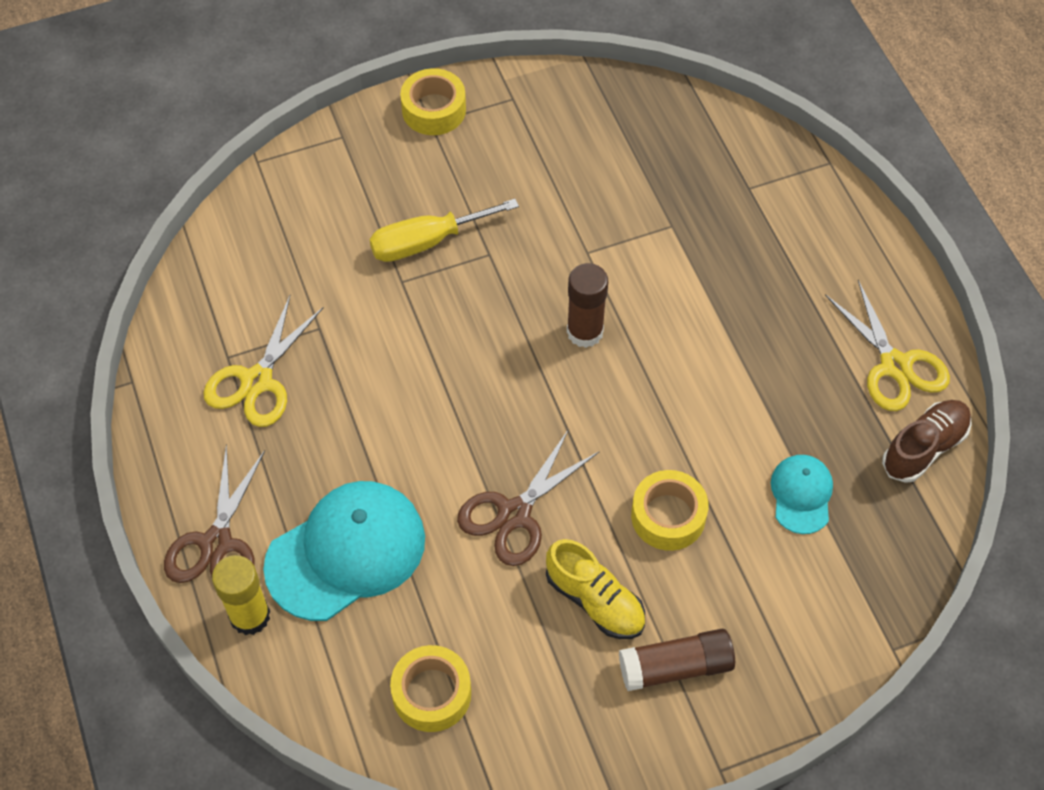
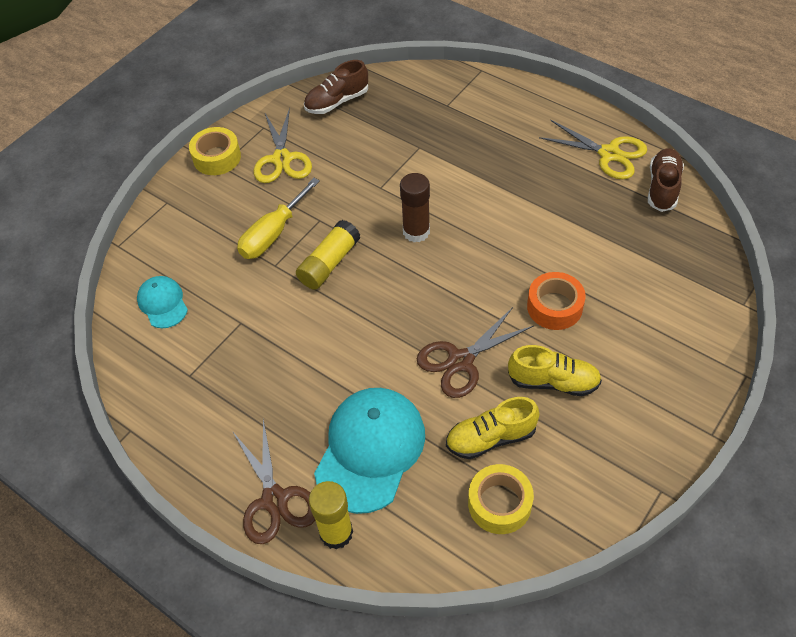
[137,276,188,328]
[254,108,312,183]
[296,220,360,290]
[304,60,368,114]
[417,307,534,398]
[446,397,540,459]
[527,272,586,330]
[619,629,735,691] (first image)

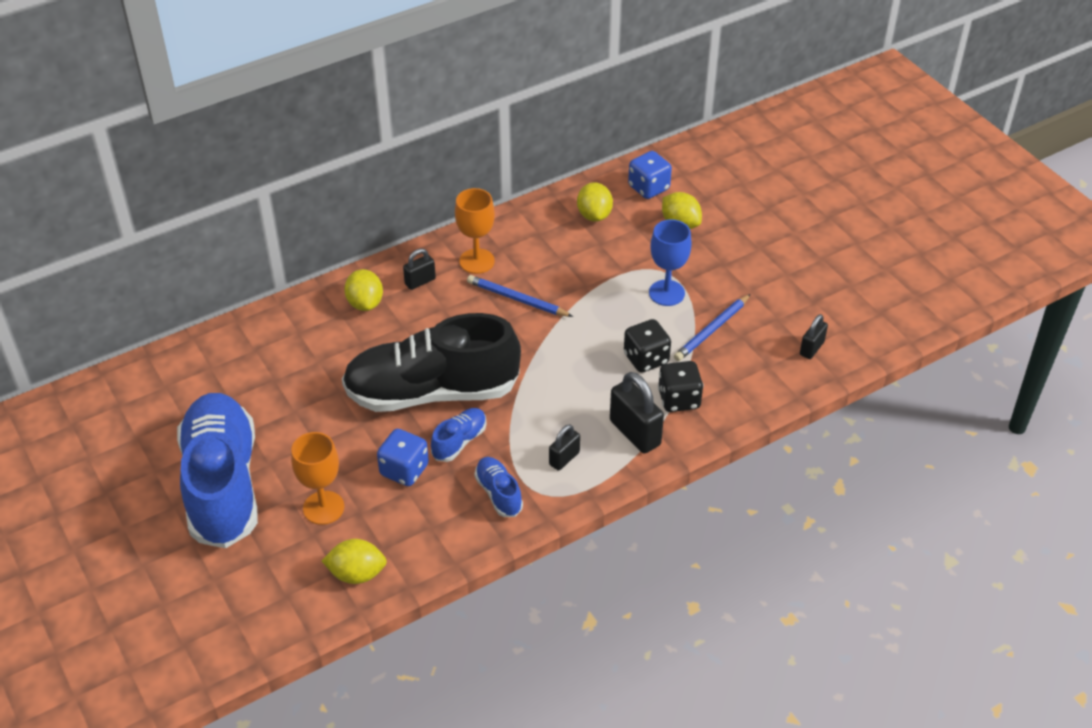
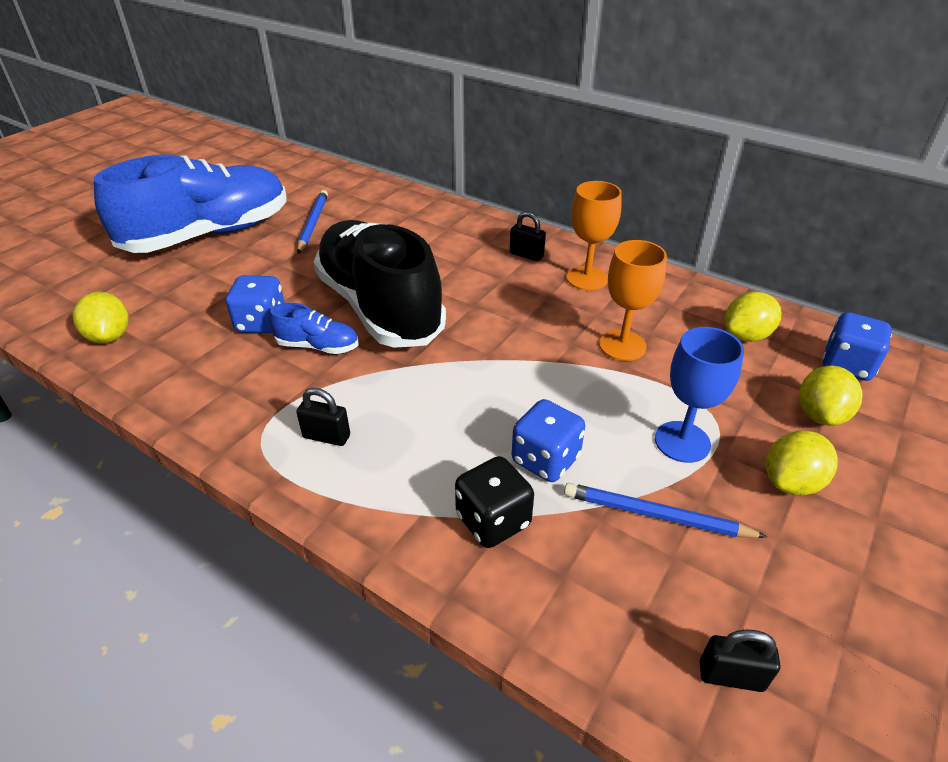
[297,190,328,253]
[512,399,585,482]
[599,240,667,361]
[766,431,838,496]
[474,457,523,517] (first image)
[610,372,664,453] (first image)

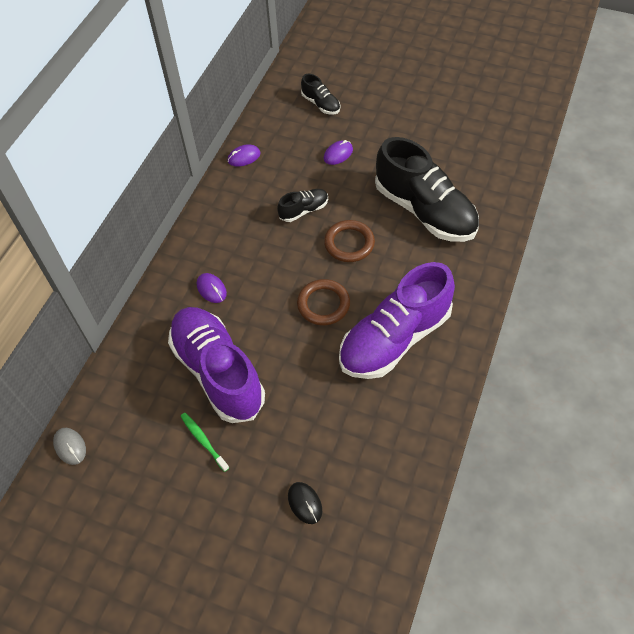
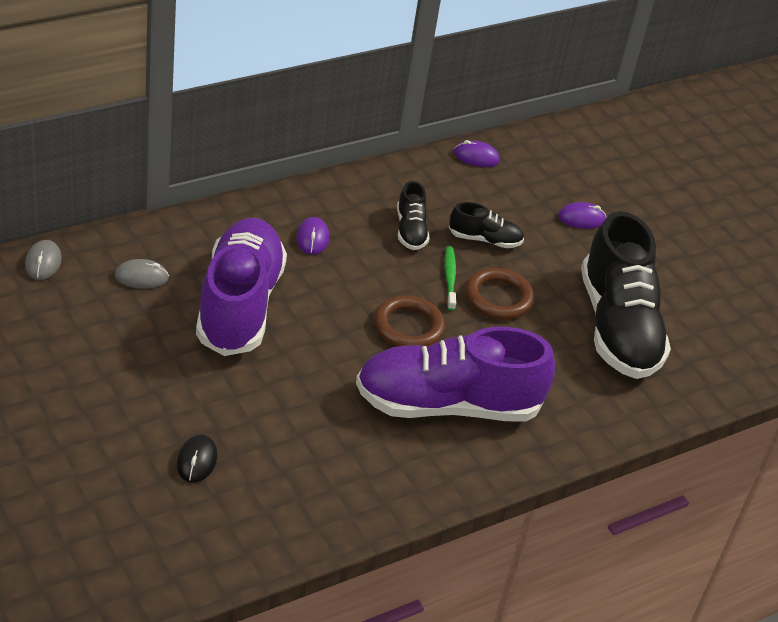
[114,259,169,289]
[397,181,429,250]
[445,246,456,311]

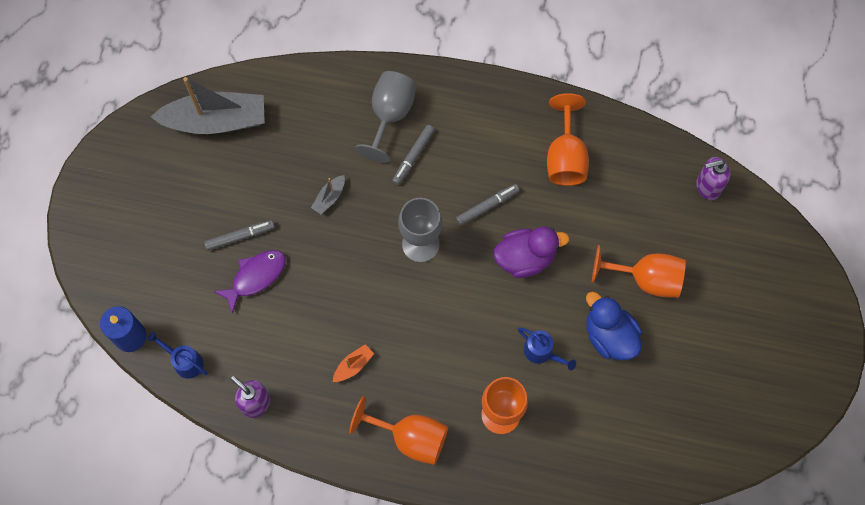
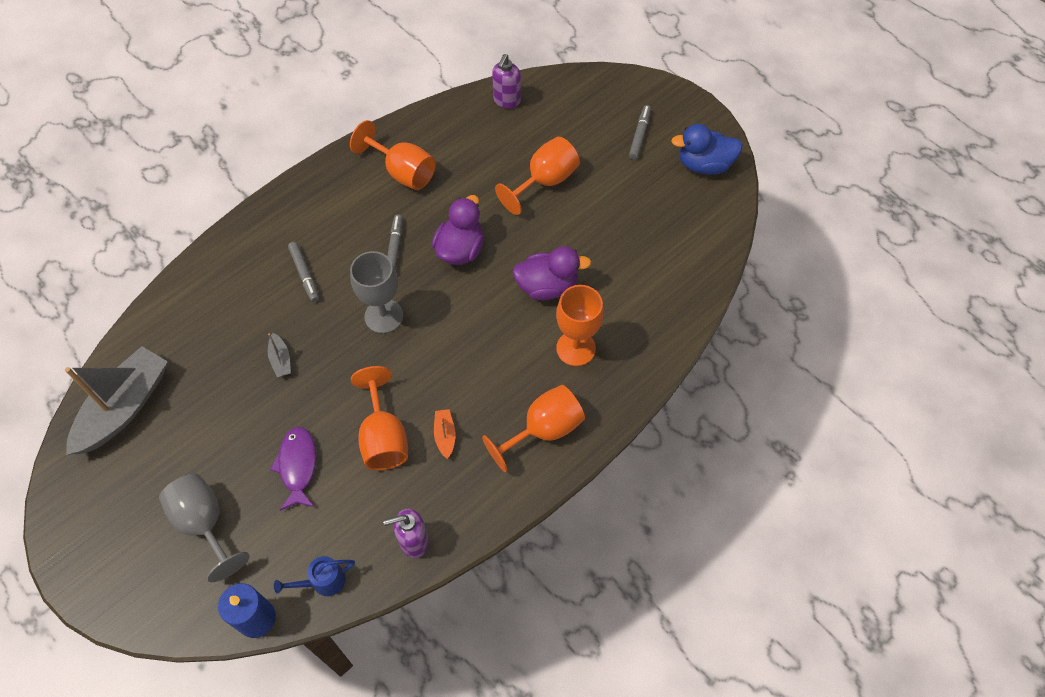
[159,474,250,582]
[351,366,408,470]
[512,246,591,300]
[629,105,651,160]
[671,124,743,175]

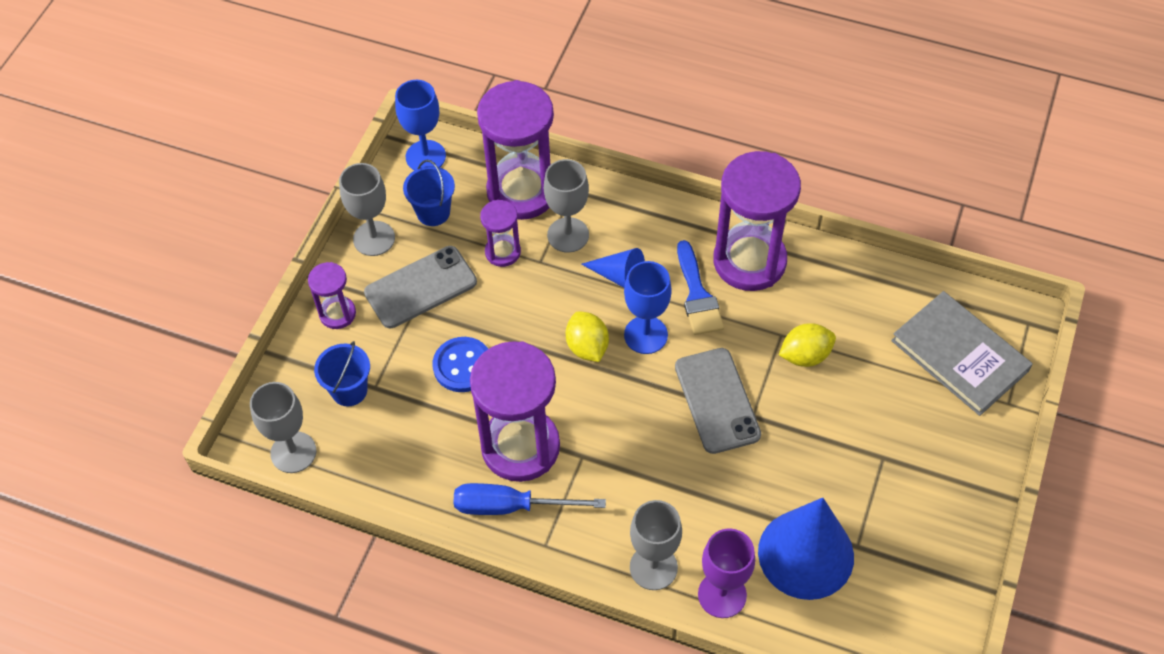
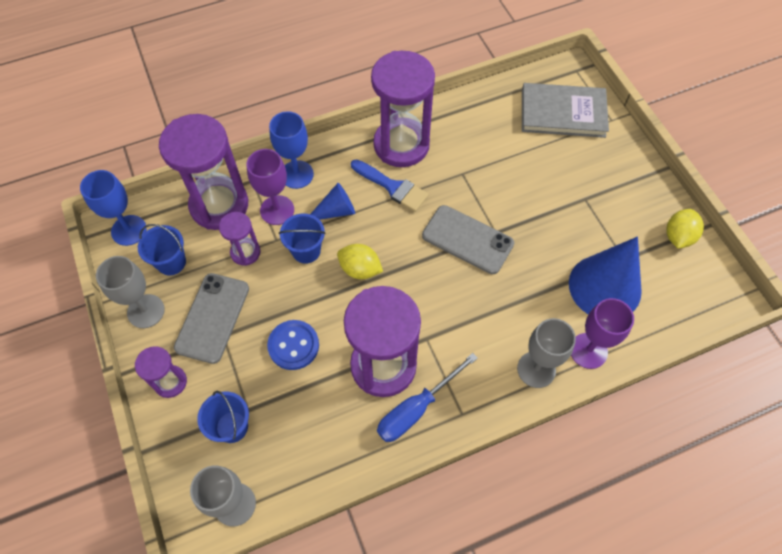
[246,149,294,225]
[269,111,314,189]
[279,213,326,264]
[666,209,704,248]

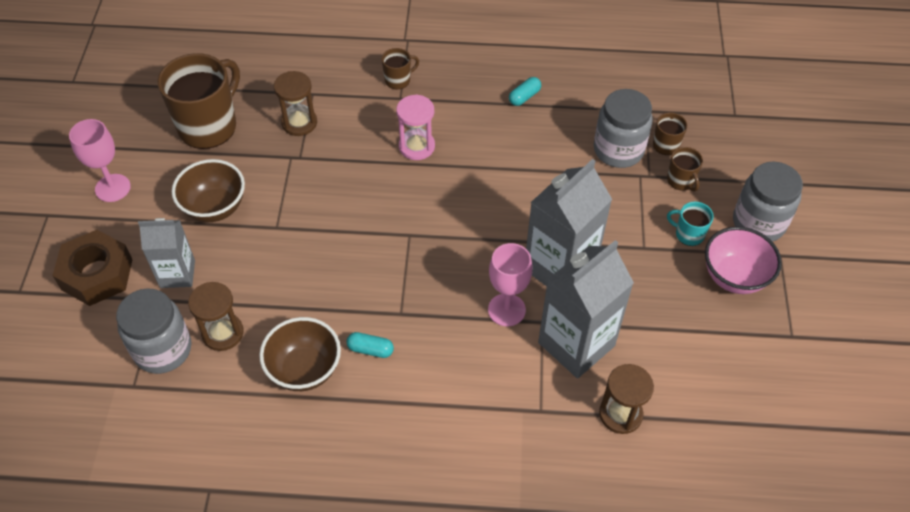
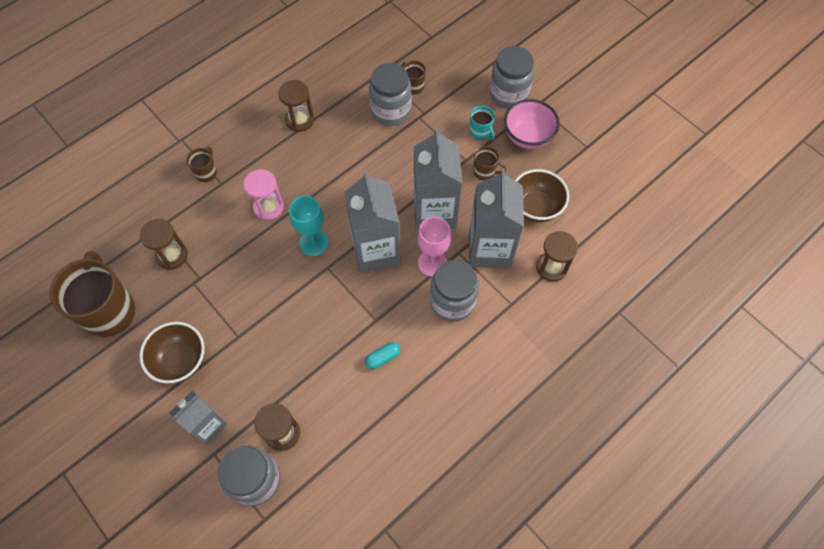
[278,80,314,132]
[289,196,328,256]
[344,171,401,273]
[430,260,479,322]
[470,106,495,140]
[473,146,506,180]
[515,169,569,222]
[53,230,133,306] (first image)
[69,119,131,202] (first image)

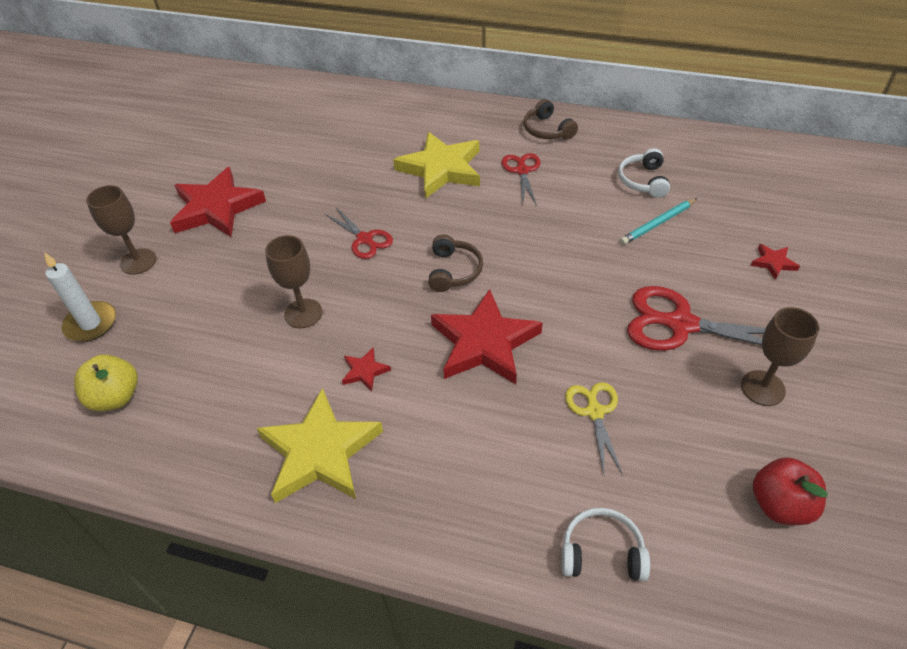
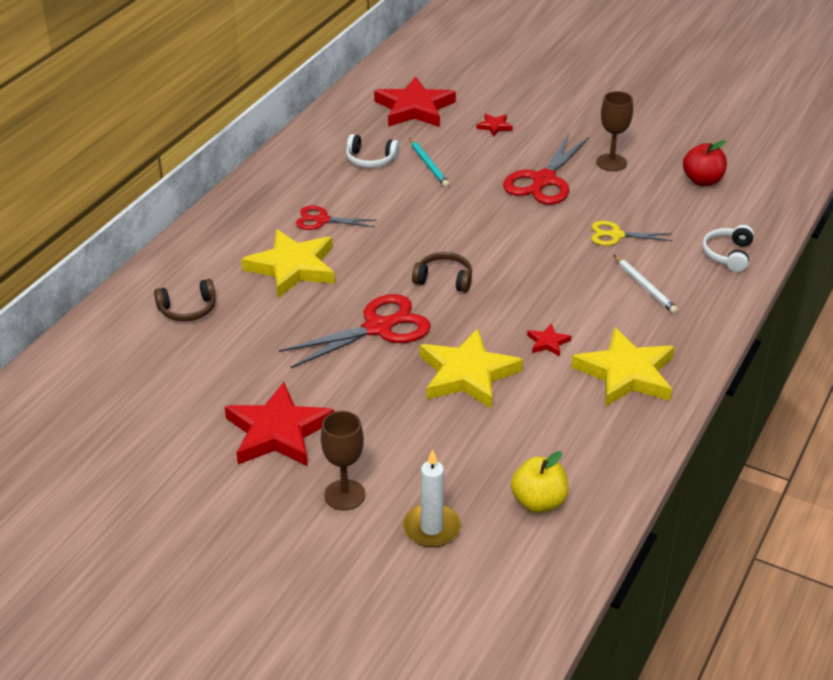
[154,279,216,322]
[279,294,431,368]
[374,76,456,127]
[420,329,523,409]
[614,255,678,314]

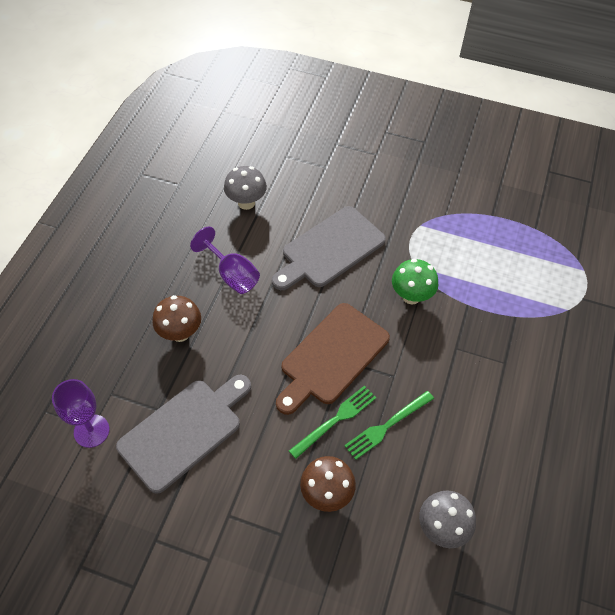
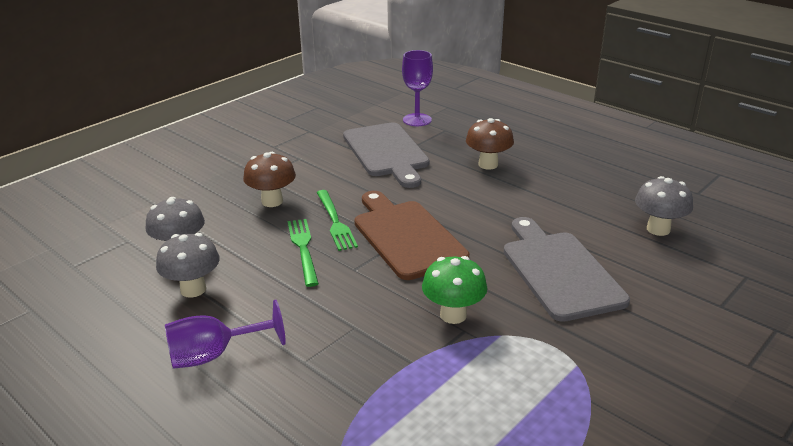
[156,233,220,298]
[165,300,286,369]

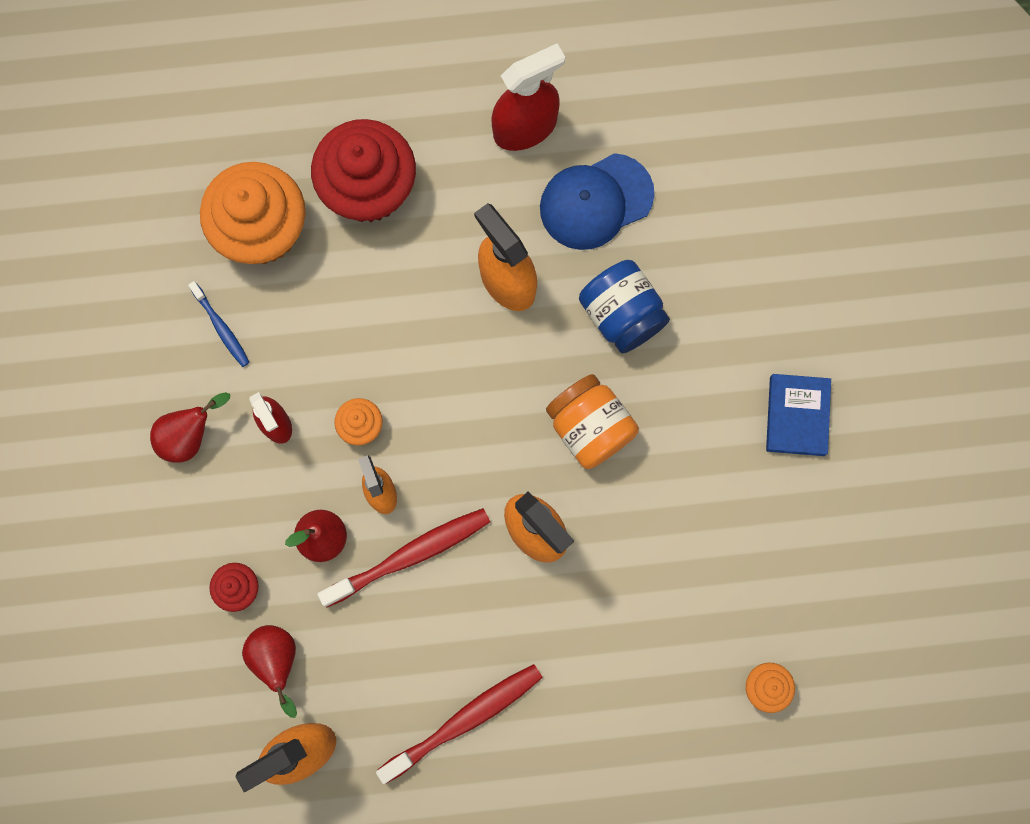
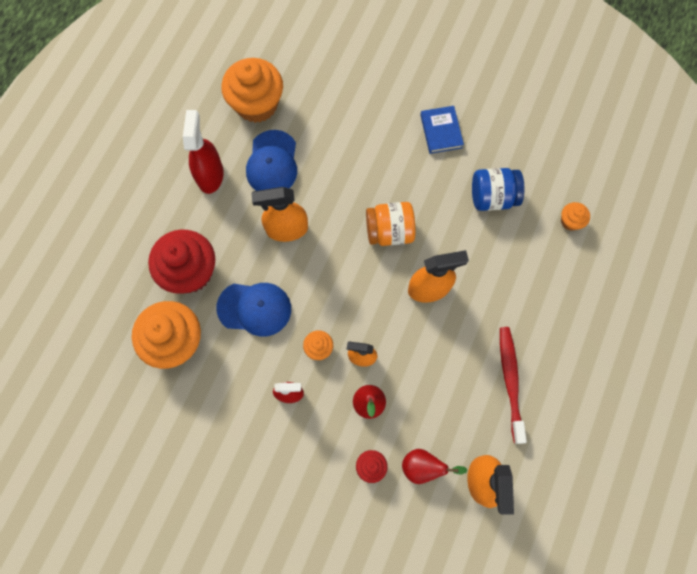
[216,283,291,337]
[221,58,283,123]
[420,106,464,154]
[472,168,524,211]
[150,392,230,463] (first image)
[188,281,250,367] (first image)
[317,508,490,608] (first image)

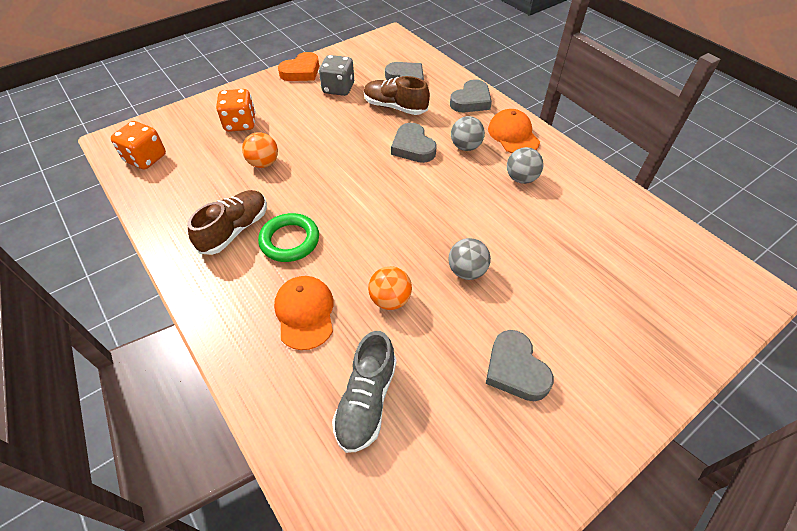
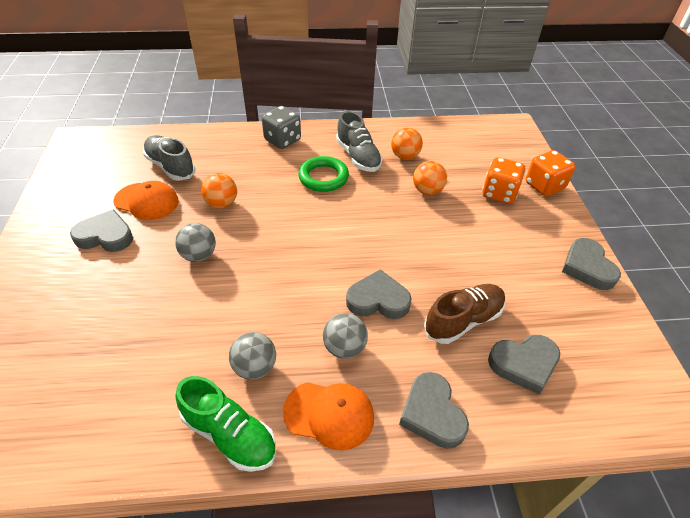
[114,181,179,220]
[175,376,276,472]
[262,106,301,149]
[336,111,382,172]
[391,128,423,160]
[526,150,575,196]
[562,238,621,290]

